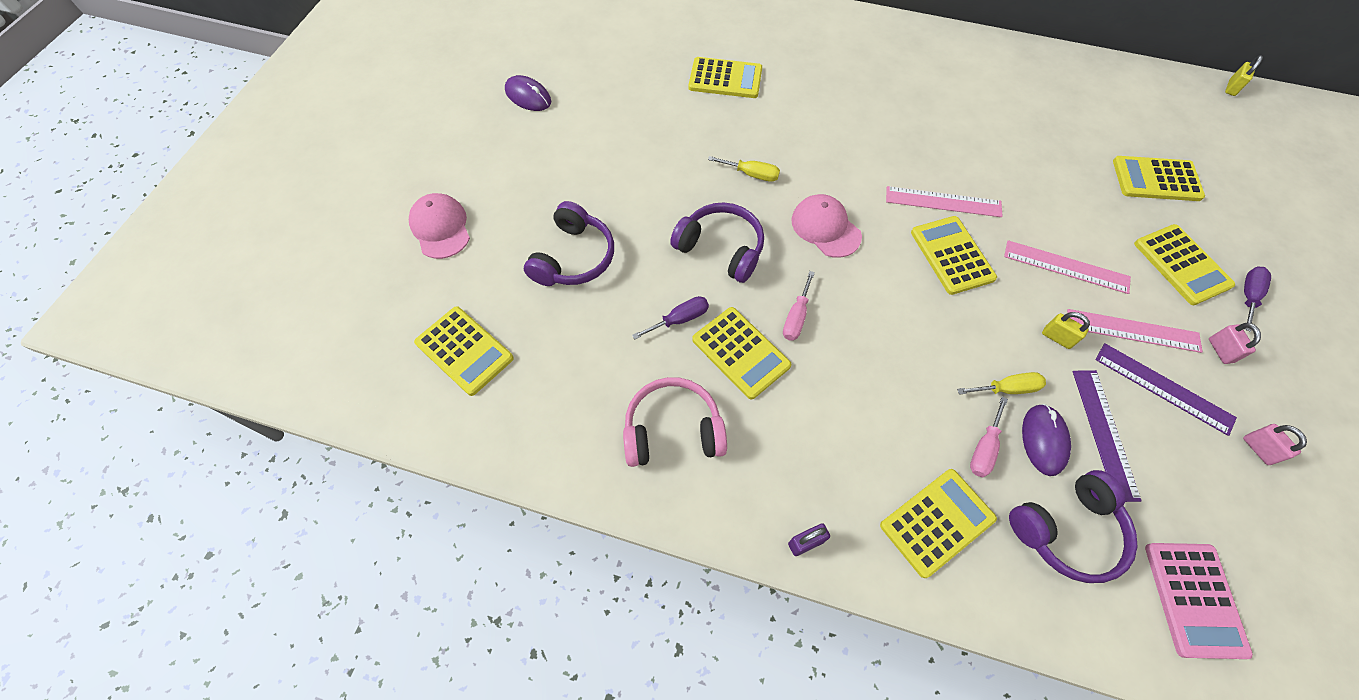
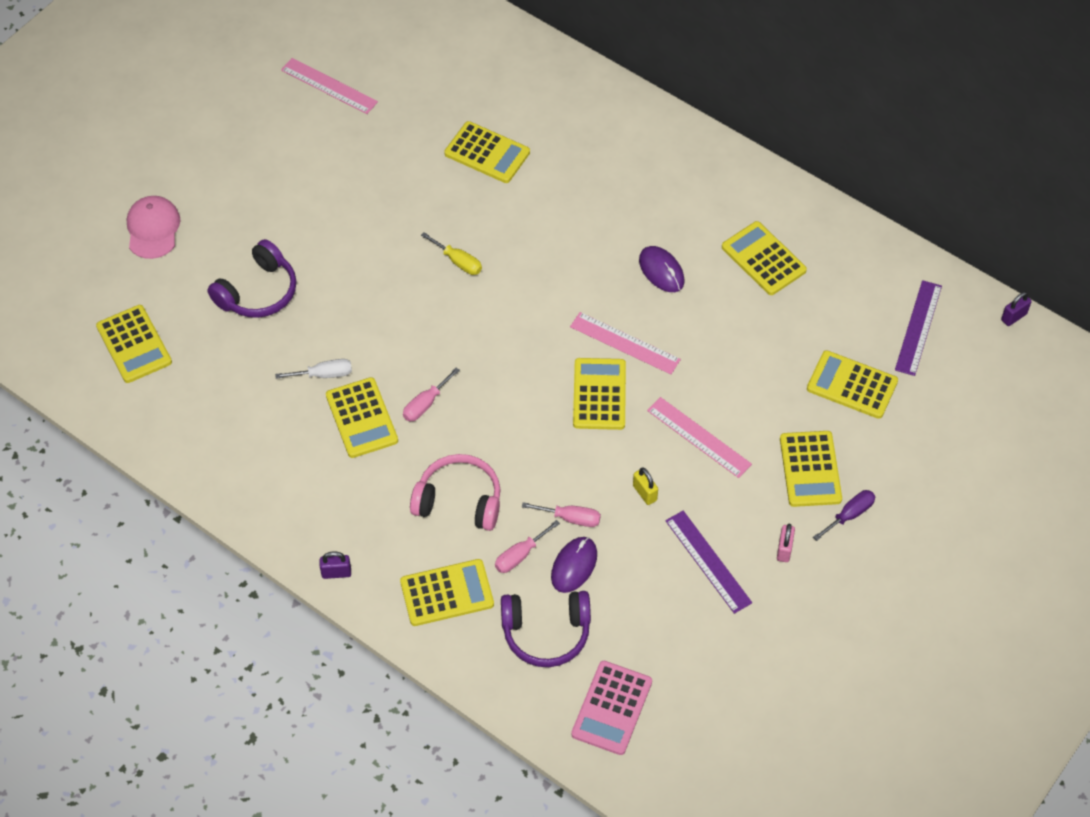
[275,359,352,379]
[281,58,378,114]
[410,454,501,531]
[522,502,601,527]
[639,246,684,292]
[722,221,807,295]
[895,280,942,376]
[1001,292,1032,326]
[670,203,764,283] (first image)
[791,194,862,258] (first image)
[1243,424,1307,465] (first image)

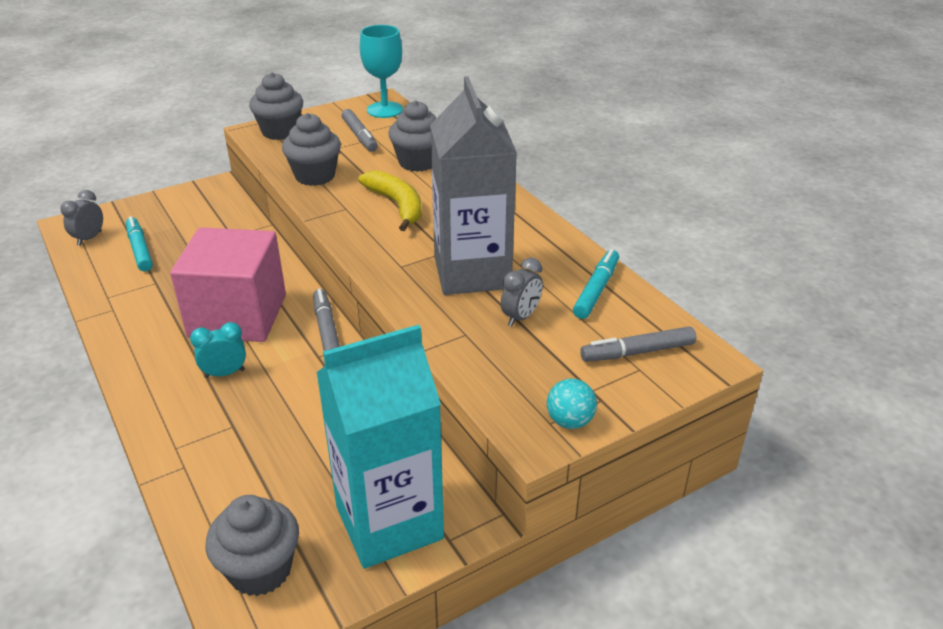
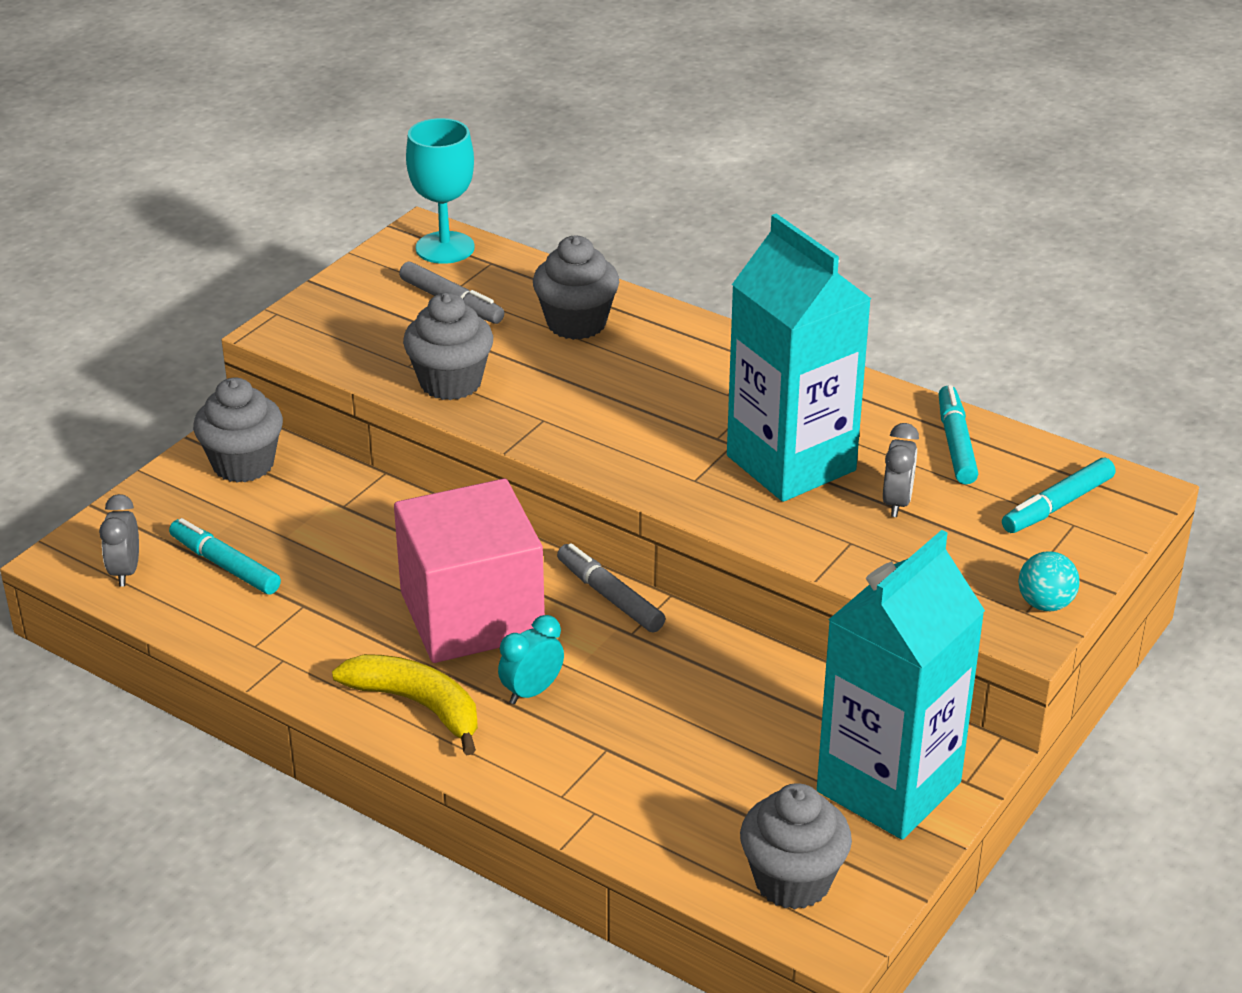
[193,377,283,483]
[332,654,478,755]
[727,213,871,502]
[1002,458,1115,533]

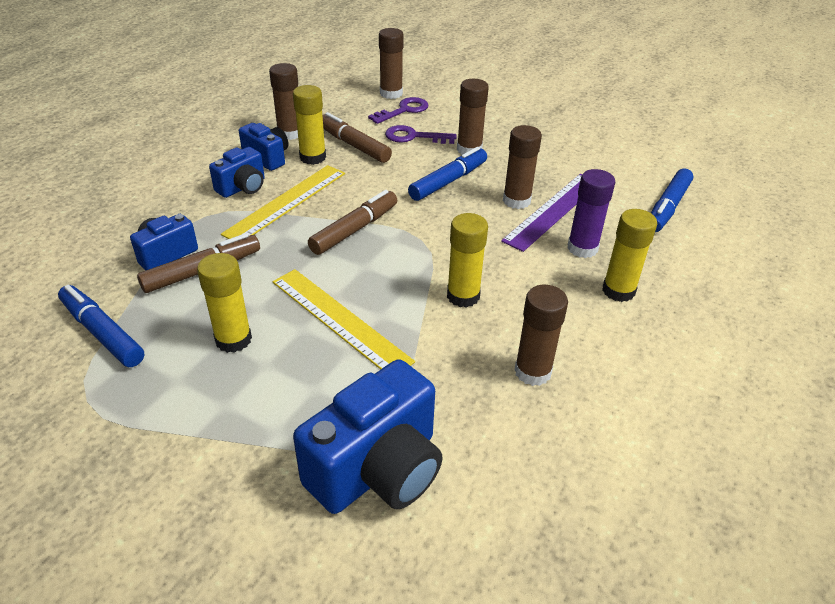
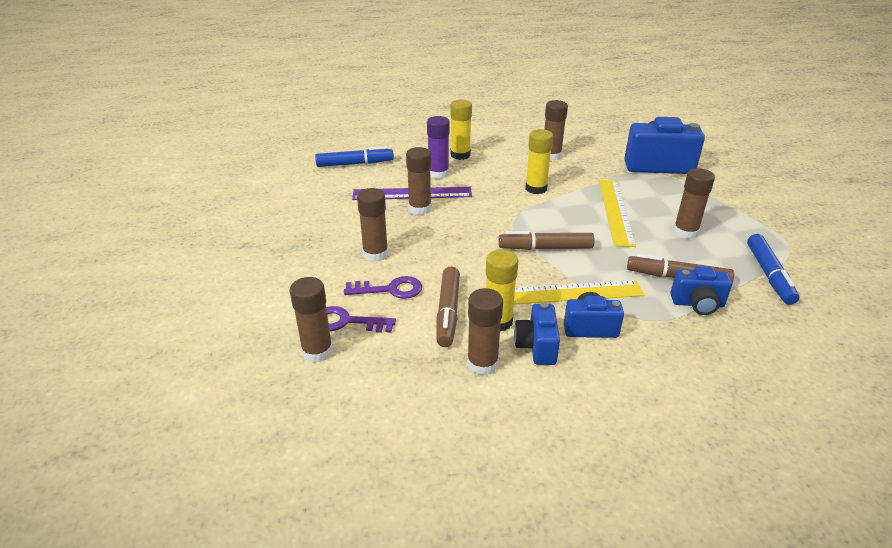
[344,276,422,299]
[673,168,715,239]
[408,147,487,201] (first image)

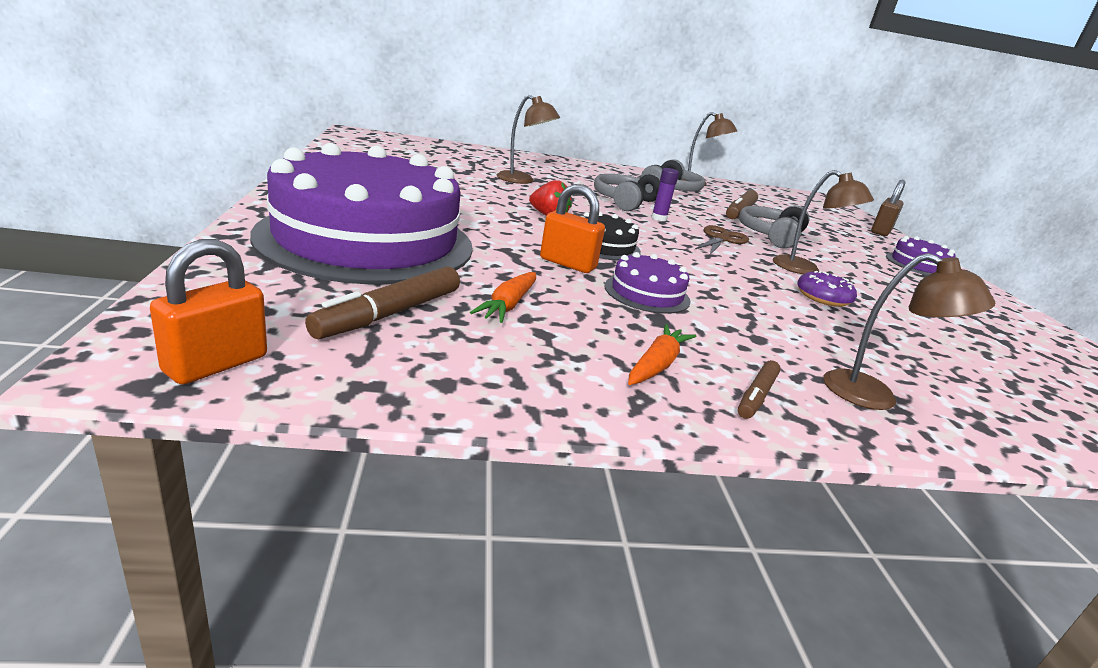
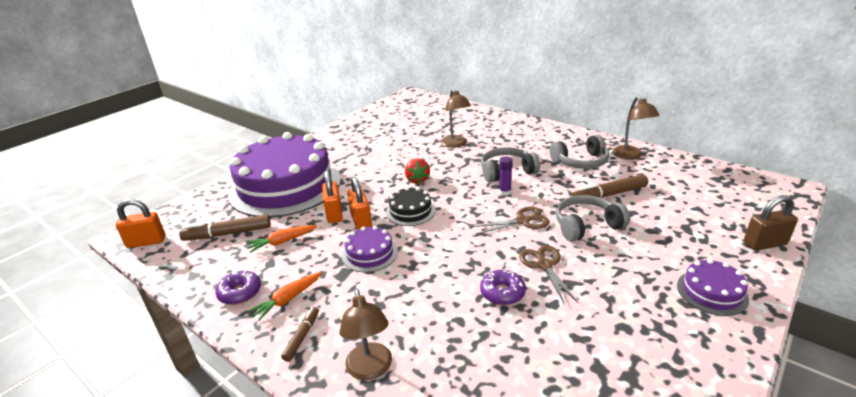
[215,270,261,305]
[248,272,322,321]
[281,307,319,362]
[322,170,343,223]
[519,245,578,305]

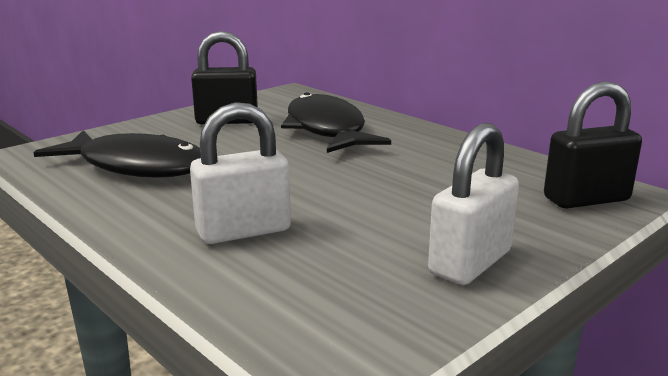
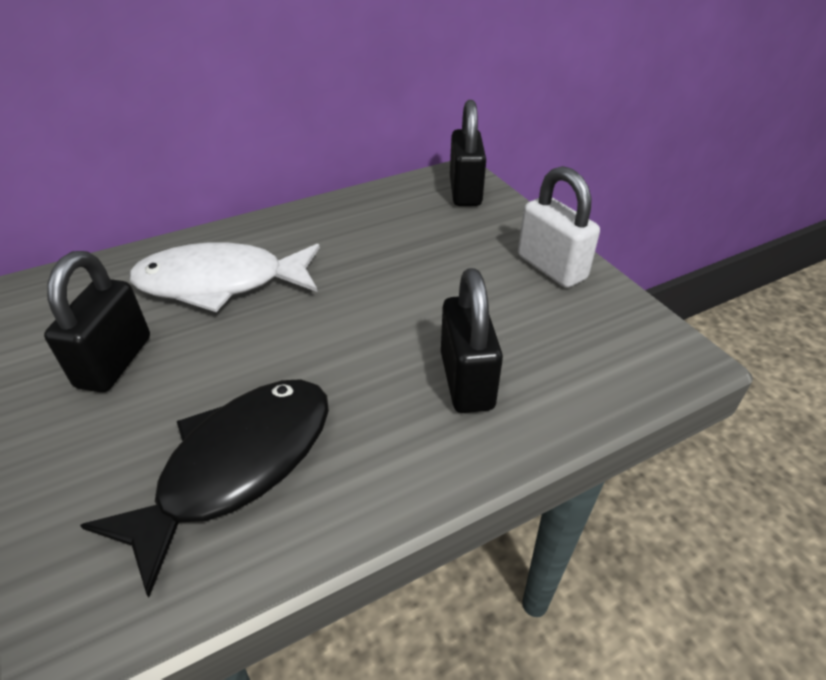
[129,242,320,312]
[441,268,503,413]

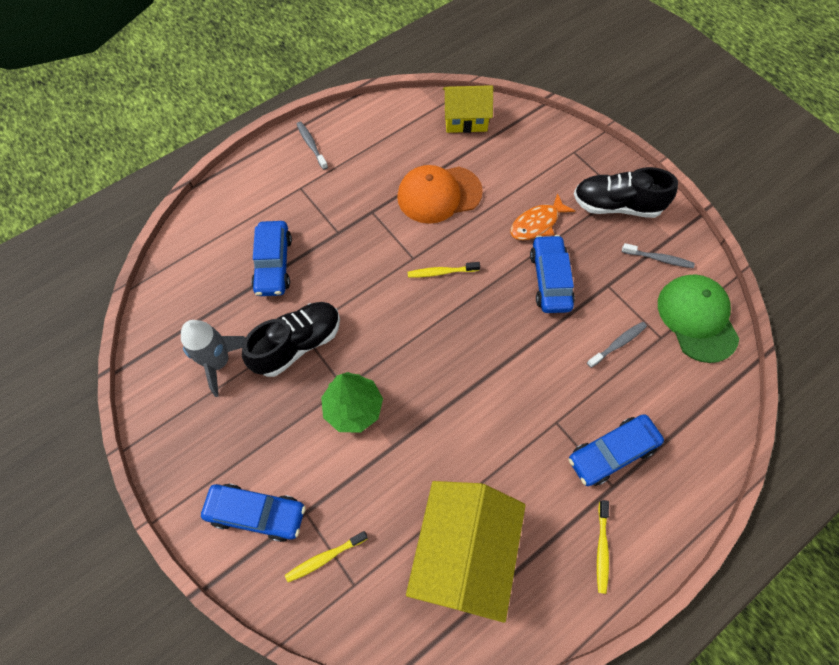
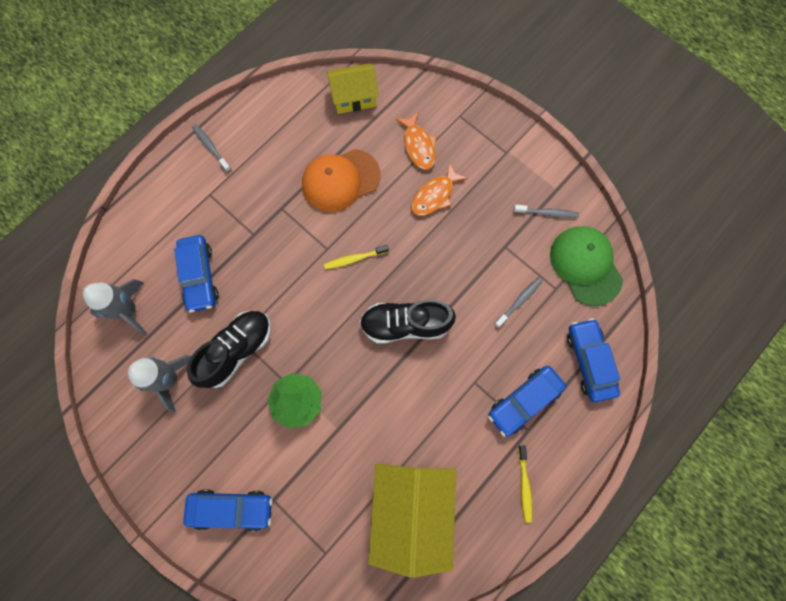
[83,279,148,336]
[360,299,456,343]
[396,112,437,170]
[567,318,620,402]
[285,531,368,582] (first image)

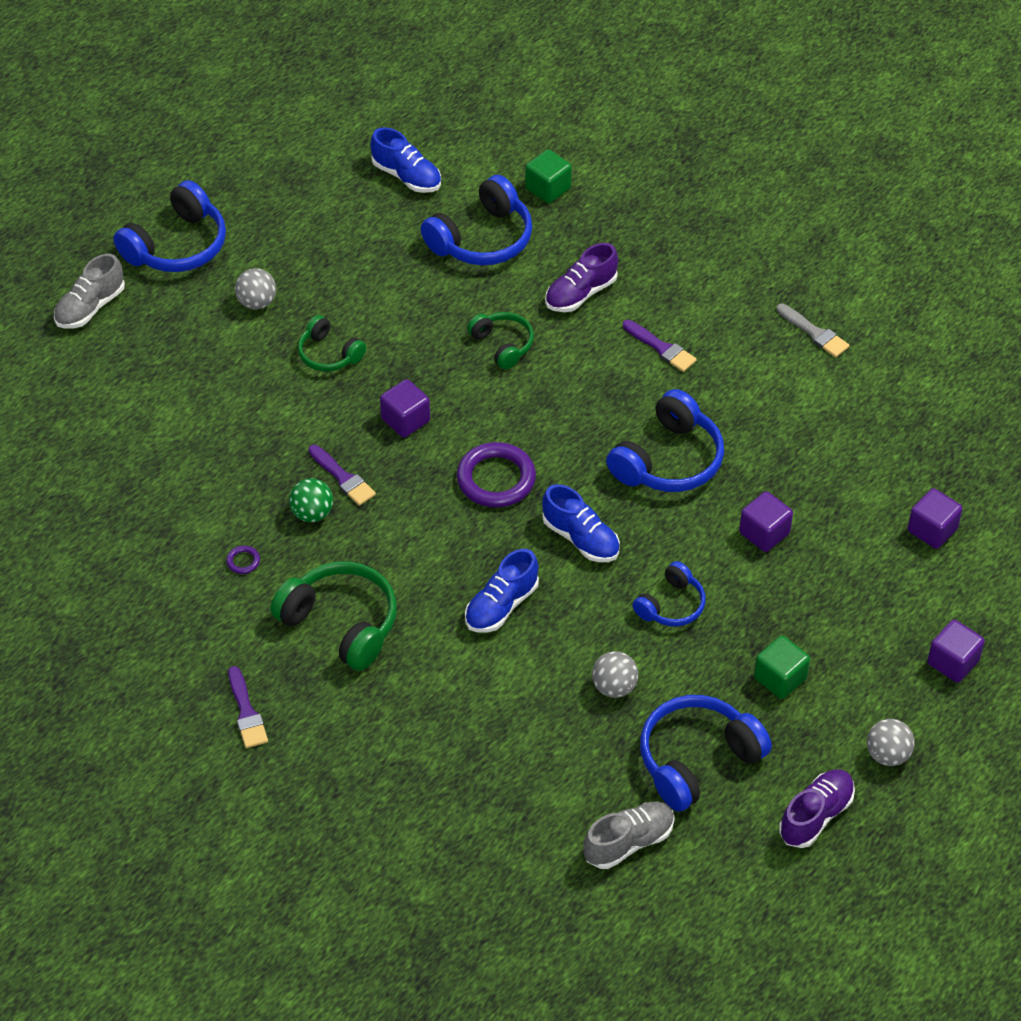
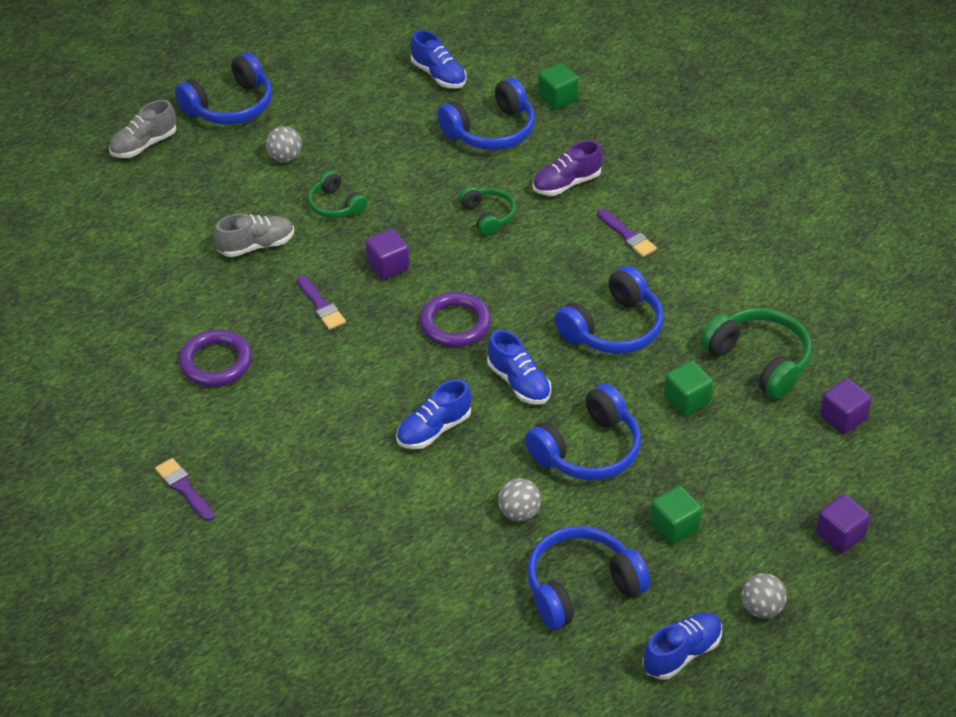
[155,458,214,521]
[179,330,252,387]
[214,214,294,257]
[525,384,641,480]
[642,612,722,680]
[664,361,713,416]
[700,308,812,399]
[289,479,333,522] (first image)
[776,303,849,357] (first image)

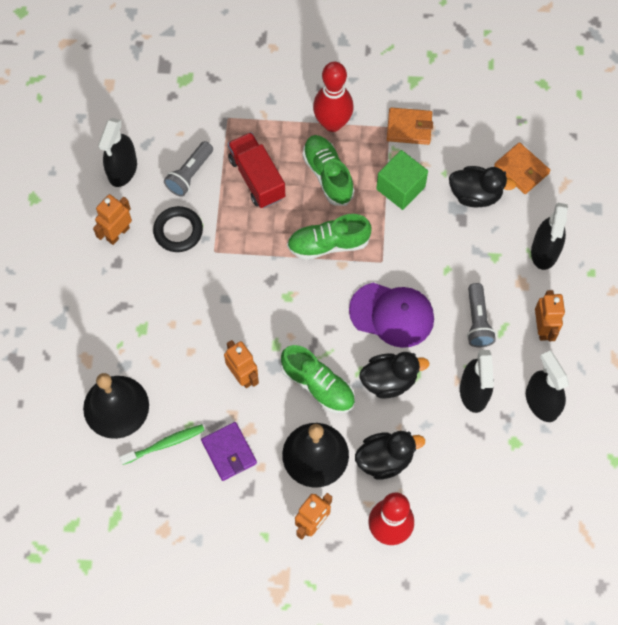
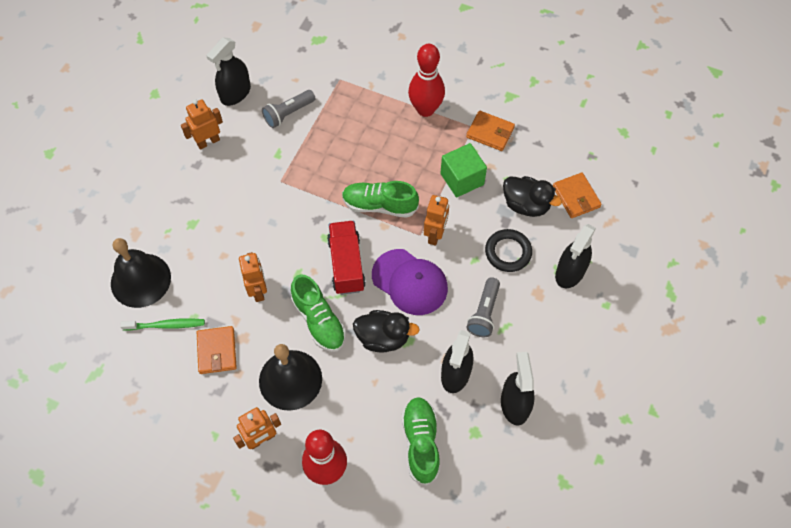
[197,326,237,374]
[327,221,366,295]
[402,397,440,485]
[424,195,449,246]
[485,229,532,272]
[355,431,425,480] (first image)

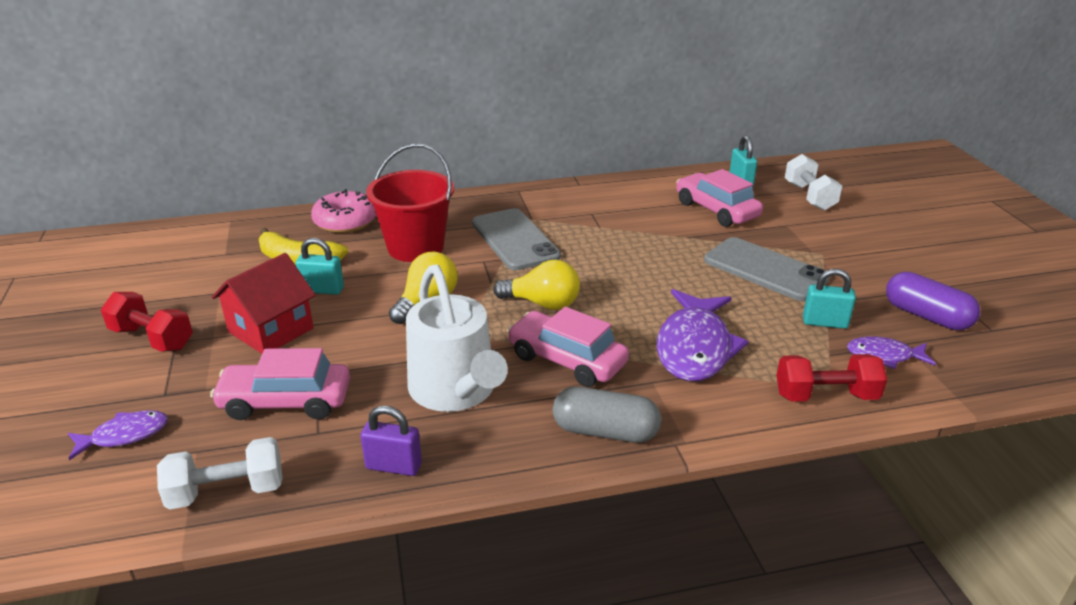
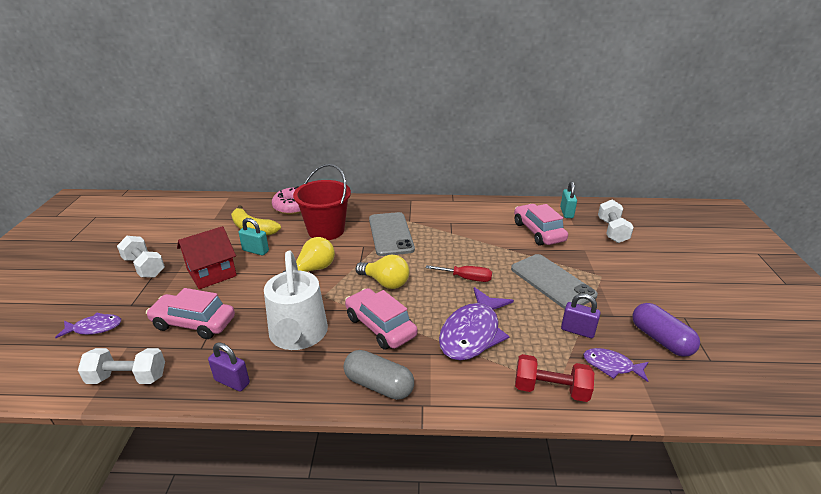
[117,236,165,278]
[425,265,492,282]
[561,294,601,338]

